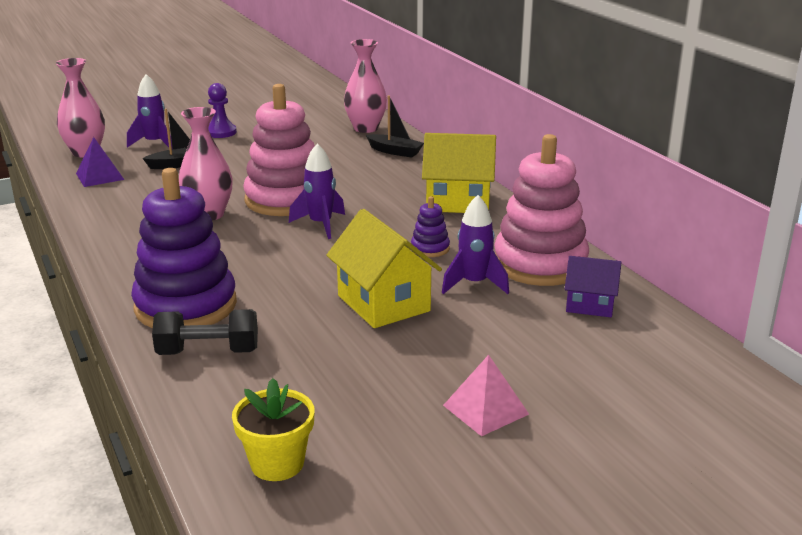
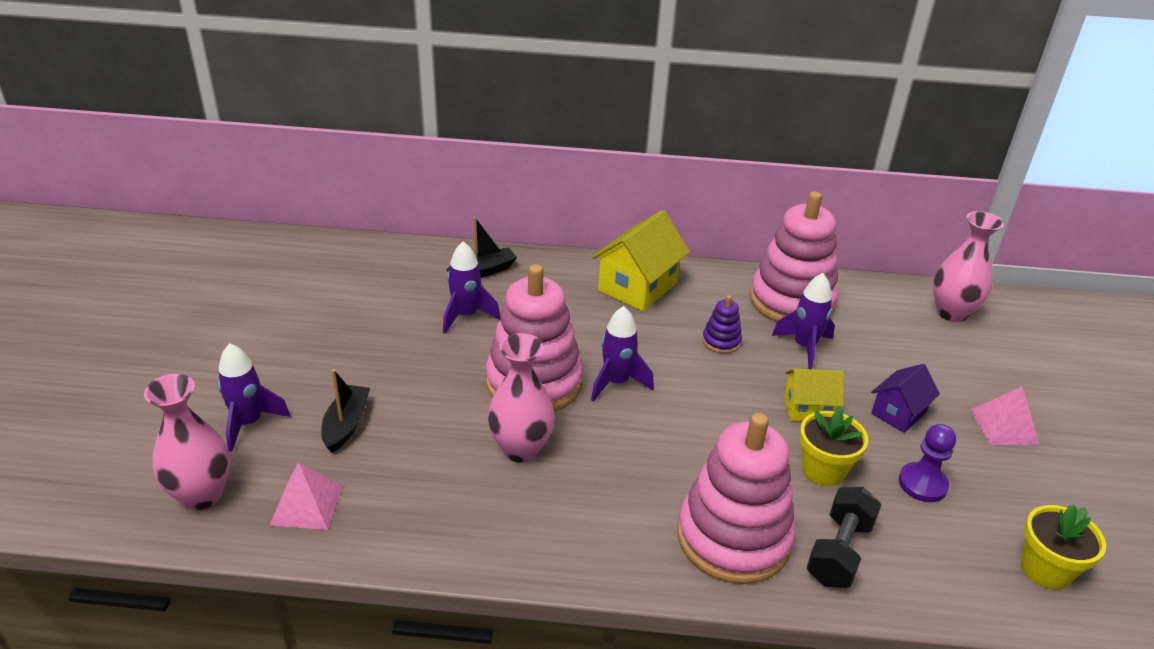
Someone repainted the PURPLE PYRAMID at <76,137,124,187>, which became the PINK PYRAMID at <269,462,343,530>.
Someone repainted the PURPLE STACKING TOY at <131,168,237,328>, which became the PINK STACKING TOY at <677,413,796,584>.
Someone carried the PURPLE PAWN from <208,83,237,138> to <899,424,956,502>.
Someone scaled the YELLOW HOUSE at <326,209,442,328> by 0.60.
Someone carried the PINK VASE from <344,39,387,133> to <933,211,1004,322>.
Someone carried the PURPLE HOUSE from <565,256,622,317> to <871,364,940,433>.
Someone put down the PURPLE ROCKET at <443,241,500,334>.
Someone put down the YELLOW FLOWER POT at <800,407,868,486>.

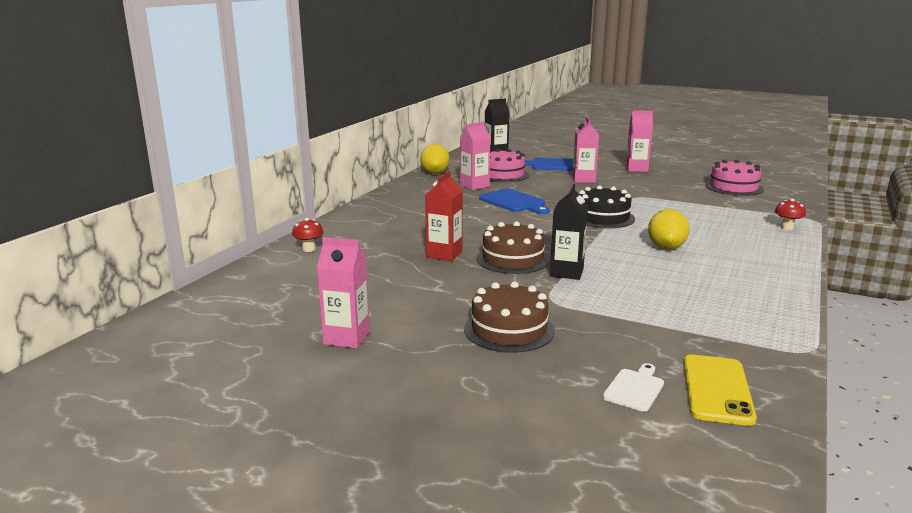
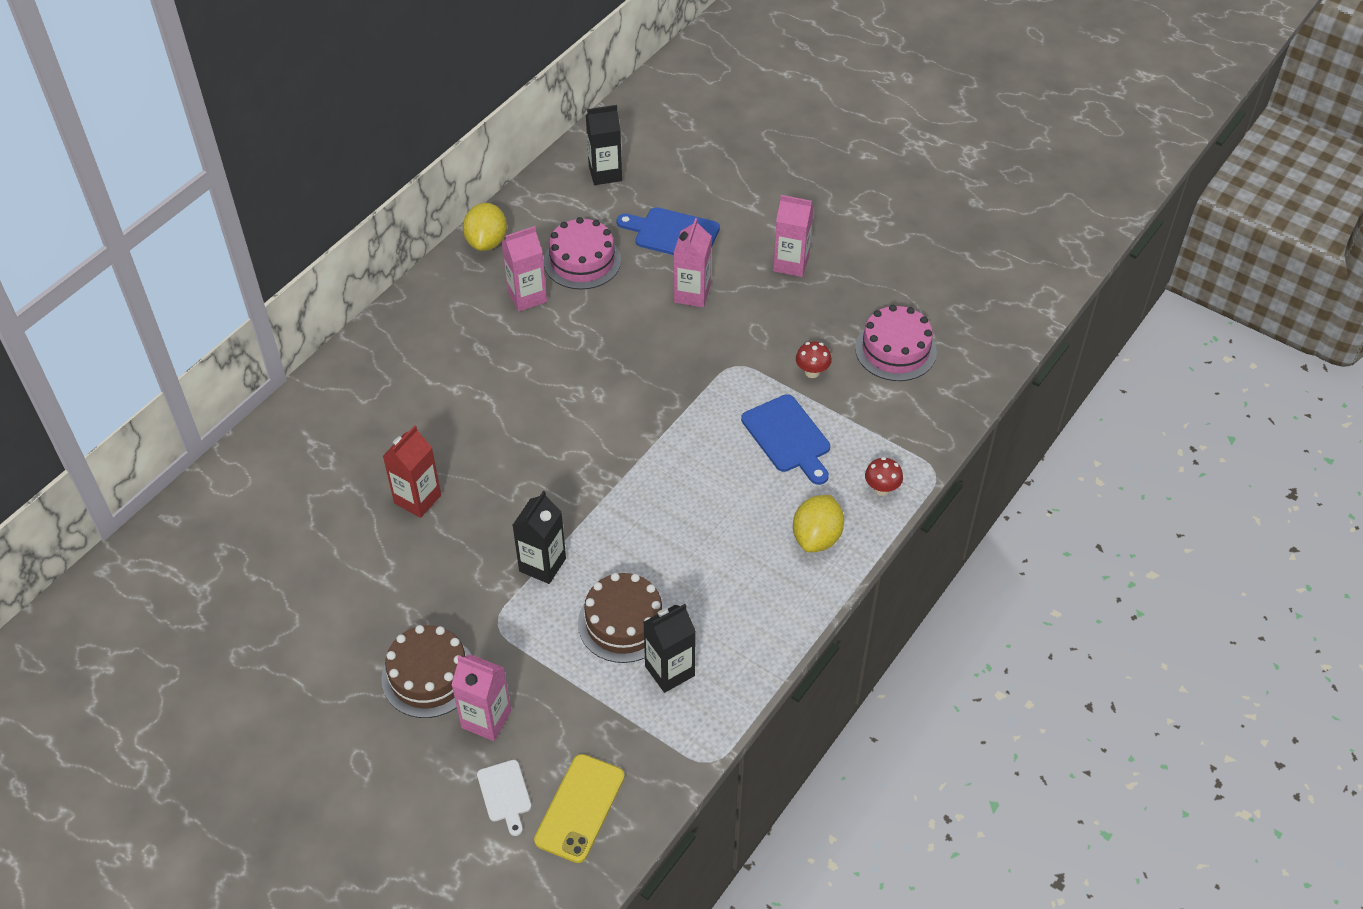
Someone carried the RED MUSHROOM from <292,218,324,252> to <796,341,832,378>.
Someone carried the PINK CARTON from <317,237,370,349> to <452,654,511,741>.
Someone carried the BROWN CAKE from <476,221,550,274> to <578,573,667,663>.
Someone carried the BLUE CUTTING BOARD from <479,188,550,214> to <741,394,830,485>.
Someone took away the BLACK CAKE at <579,185,635,228>.
Someone rotated the WHITE CUTTING BOARD at <603,363,664,412> by 120 degrees clockwise.
Someone carried the YELLOW LEMON from <648,209,690,250> to <793,495,844,552>.
Someone put down the BLACK CARTON at <643,604,696,693>.

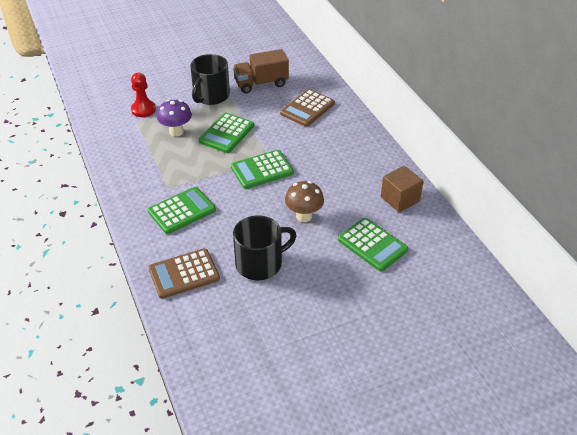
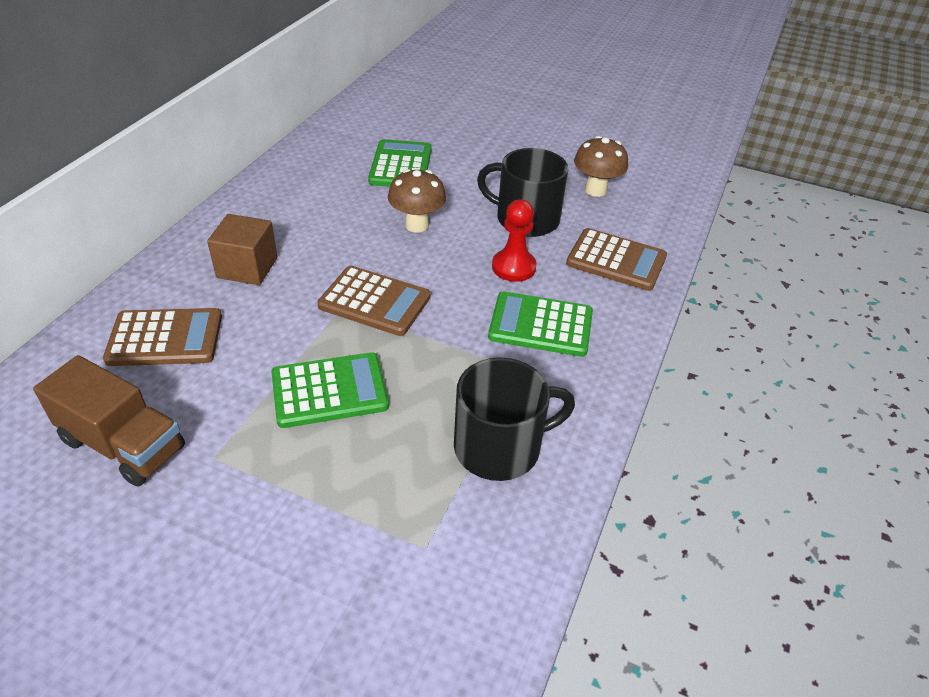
Someone carried the RED PAWN from <131,73,156,117> to <492,199,537,282>.
Someone took away the PURPLE MUSHROOM at <157,100,192,137>.
Someone carried the BLACK MUG from <190,54,230,105> to <454,357,575,481>.
Someone repainted the GREEN CALCULATOR at <231,150,294,189>, which became the BROWN CALCULATOR at <317,266,431,336>.
Someone carried the BROWN CUBE from <381,166,424,212> to <207,214,277,285>.
Someone put down the BROWN MUSHROOM at <574,136,628,197>.

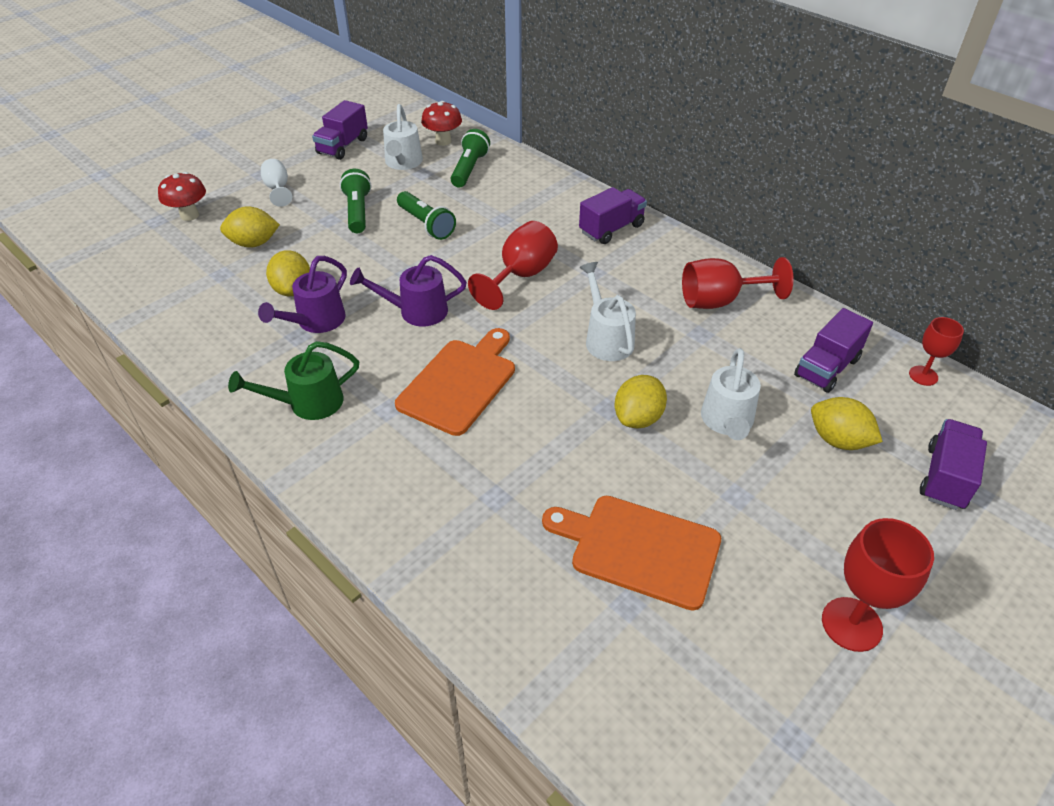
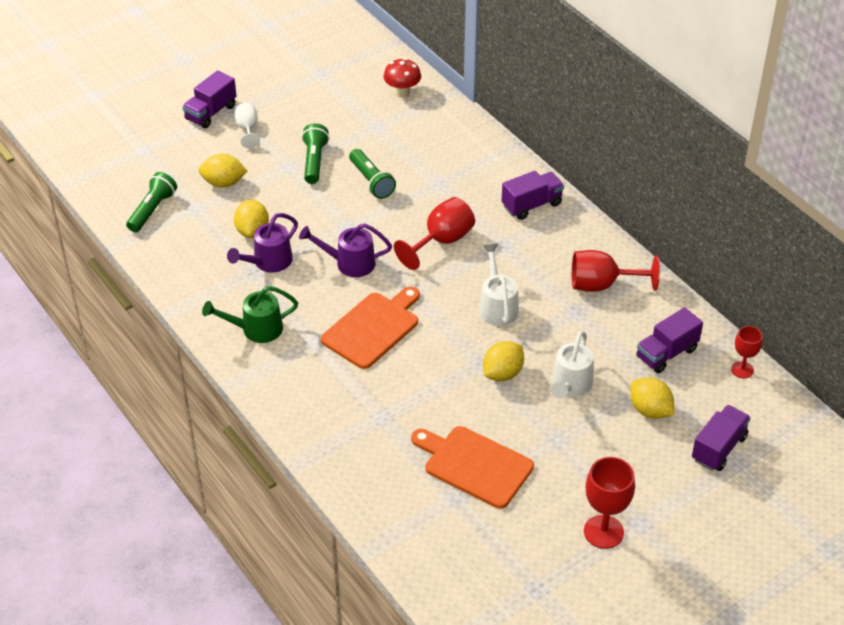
Someone took away the RED MUSHROOM at <158,172,206,221>.
Someone carried the PURPLE TRUCK from <312,100,368,160> to <182,70,237,128>.
Someone took away the WHITE WATERING CAN at <383,104,423,170>.
Someone carried the GREEN FLASHLIGHT from <451,129,490,188> to <126,172,177,232>.

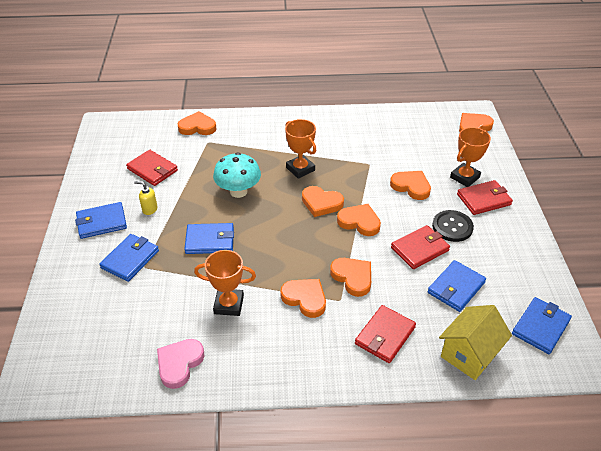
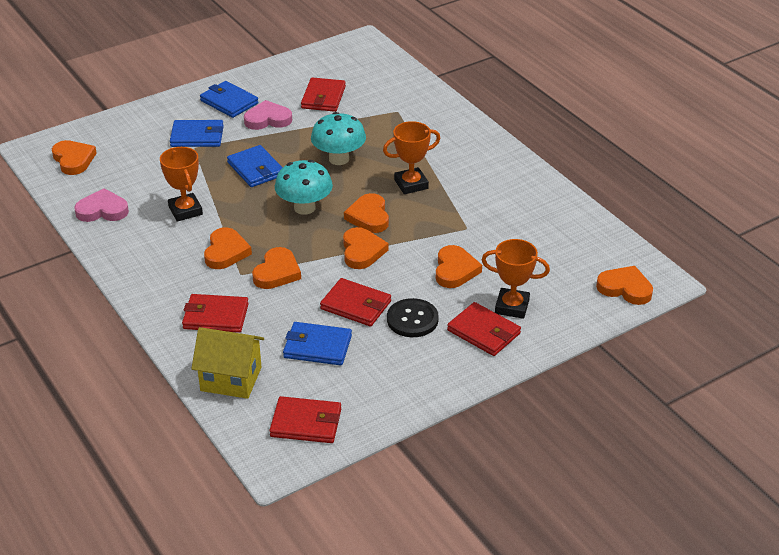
Someone swapped the YELLOW SOAP DISPENSER at <134,181,158,215> for the PINK HEART at <244,100,292,130>.
Someone carried the ORANGE HEART from <178,111,216,135> to <52,140,97,175>.
Someone rotated the ORANGE TROPHY at <285,119,316,179> by 45 degrees clockwise.
Someone repainted the BLUE WALLET at <512,297,572,354>, which became the RED WALLET at <269,396,341,443>.
Someone put down the TURQUOISE MUSHROOM at <275,160,333,215>.

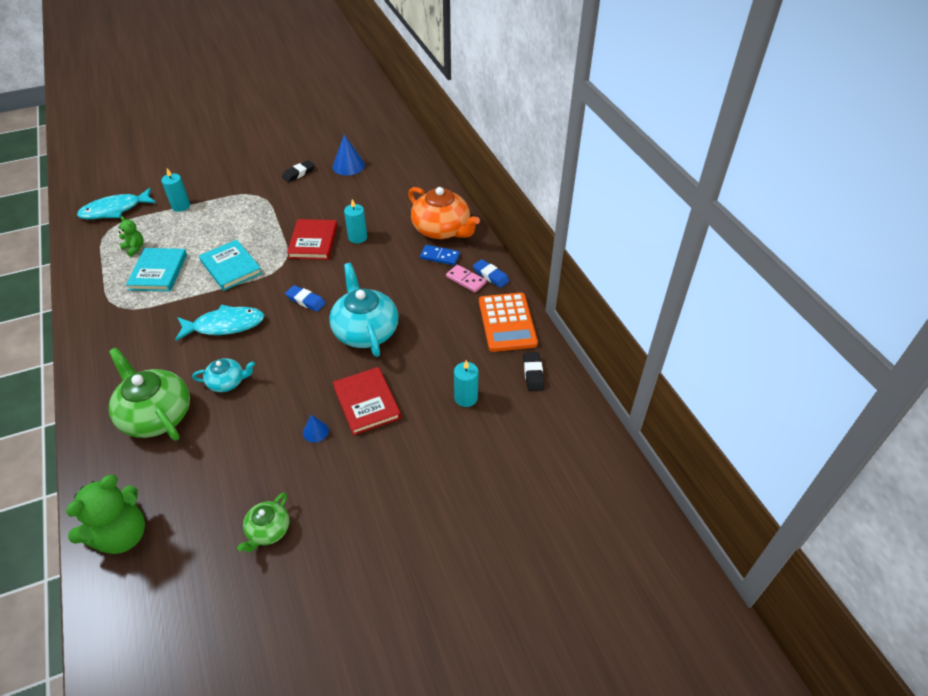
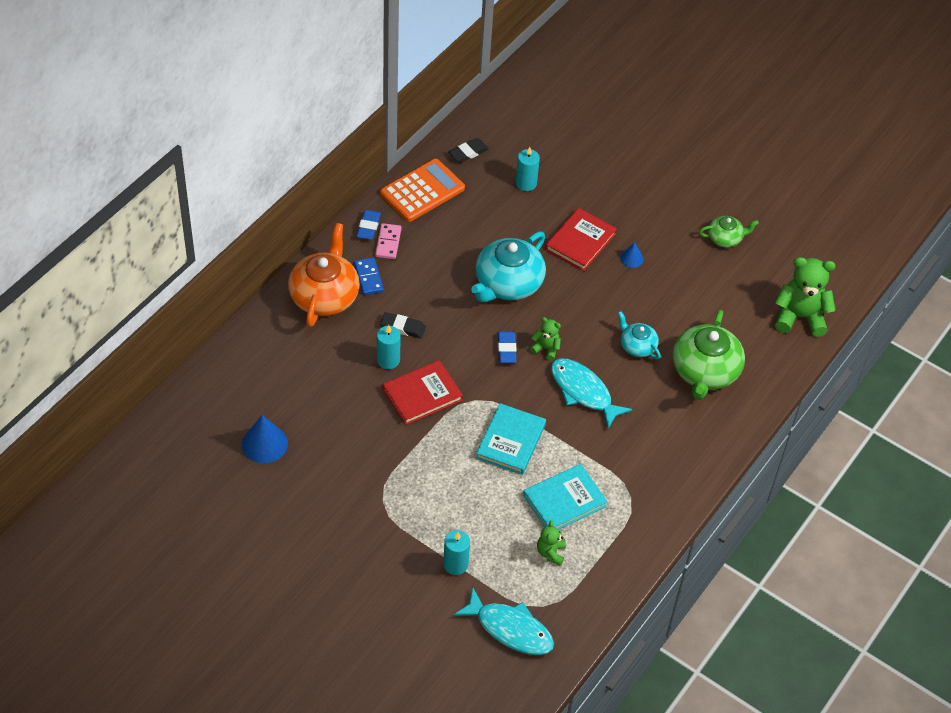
Someone carried the BLACK ERASER from <282,160,315,182> to <380,312,426,339>.
Someone put down the GREEN TEDDY BEAR at <530,317,561,361>.

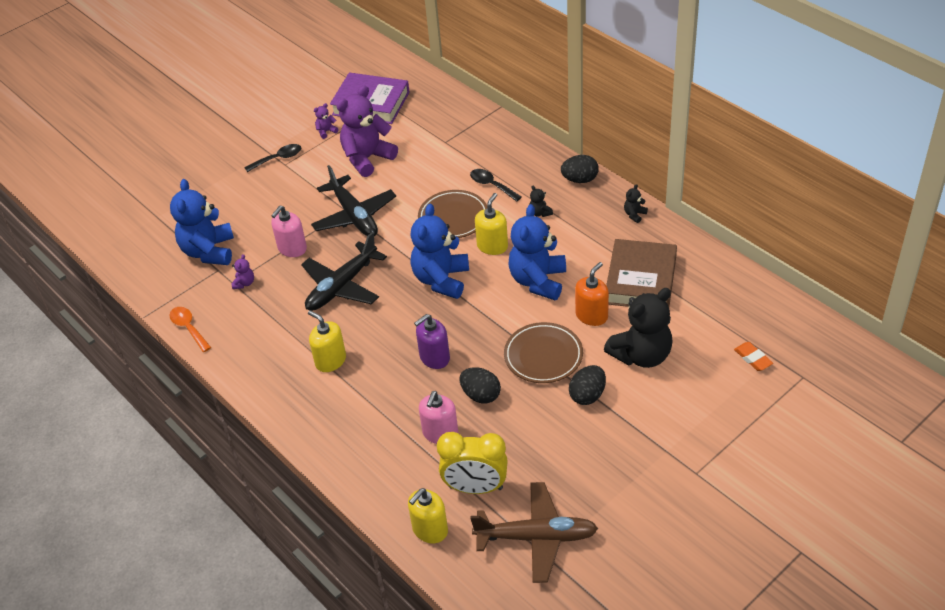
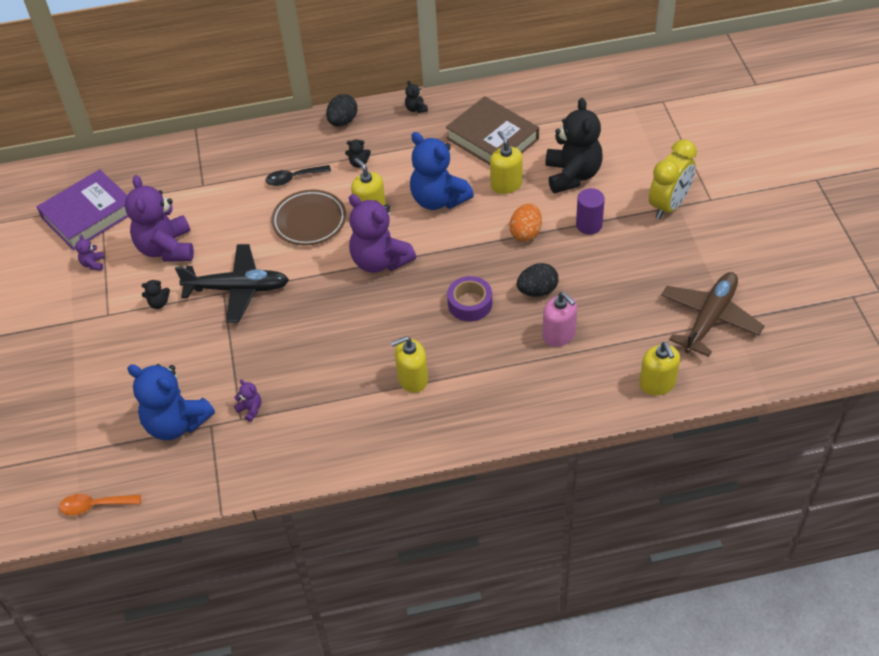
Someone carried the ORANGE SPOON from <169,307,211,352> to <59,494,141,515>.
Someone took away the BLACK SPOON at <244,144,301,172>.
Someone took away the PINK SOAP DISPENSER at <271,205,307,257>.
Someone took away the BLACK PLANE at <301,232,387,311>.
Someone repainted the BLUE TEDDY BEAR at <410,204,469,299>, which became the PURPLE TEDDY BEAR at <349,194,416,273>.
Someone swapped the PURPLE SOAP DISPENSER at <414,314,450,369> for the PURPLE TAPE at <447,276,492,322>.
Someone carried the YELLOW CLOCK from <437,432,508,494> to <649,139,697,219>.
Someone swapped the BROWN PLATE at <504,322,583,383> for the ORANGE EGG at <510,203,542,242>.
Someone swapped the BLACK EGG at <569,365,606,405> for the PURPLE CYLINDER at <576,188,605,235>.
Someone repainted the ORANGE SOAP DISPENSER at <575,262,609,326>, which became the YELLOW SOAP DISPENSER at <490,131,523,194>.
Someone took away the ORANGE ERASER at <734,342,773,371>.
Someone put down the BLACK TEDDY BEAR at <142,280,170,309>.

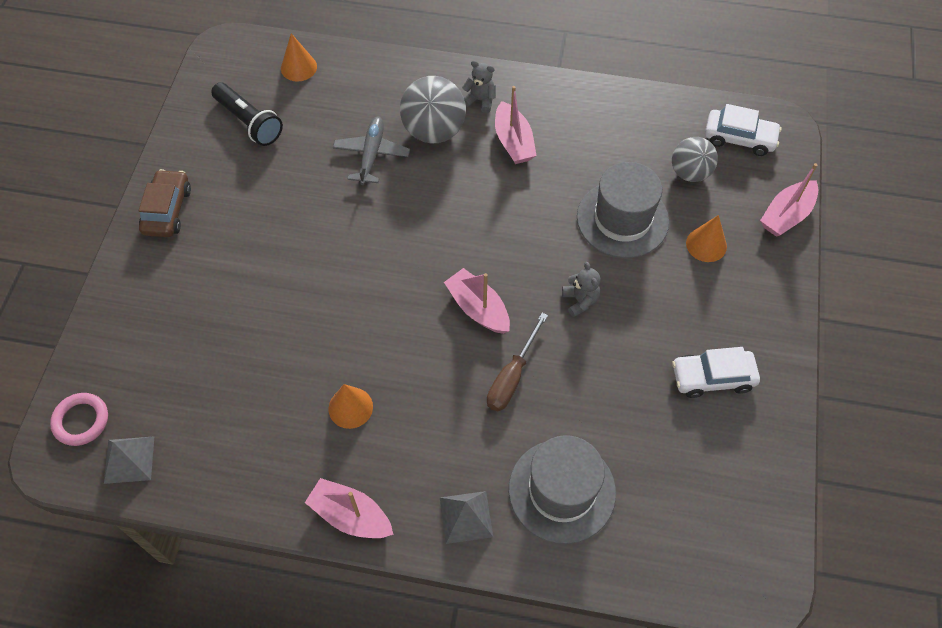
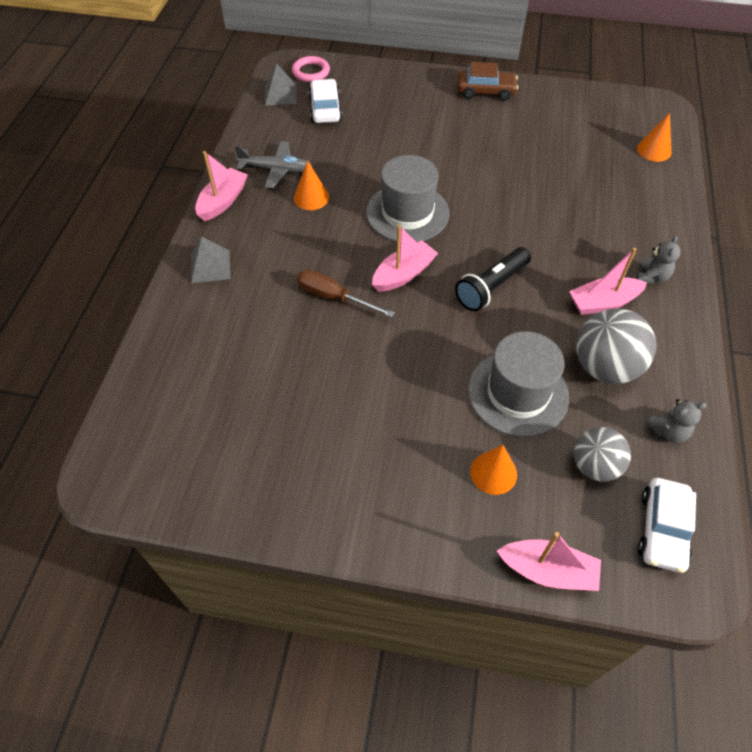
Someone carried the BLACK FLASHLIGHT from <211,83,283,146> to <455,247,531,311>.
Someone carried the GREY PLANE from <333,116,410,185> to <235,141,312,188>.
Someone carried the GREY BALL from <400,76,466,143> to <576,308,656,384>.
Someone carried the GREY HAT from <509,435,616,544> to <366,155,449,242>.
Someone carried the GREY TEDDY BEAR from <562,262,601,317> to <646,399,707,443>.
Someone carried the WHITE CAR from <672,347,760,398> to <309,79,342,123>.
Someone rotated the PINK BOAT at <760,163,819,237> by 150 degrees clockwise.

